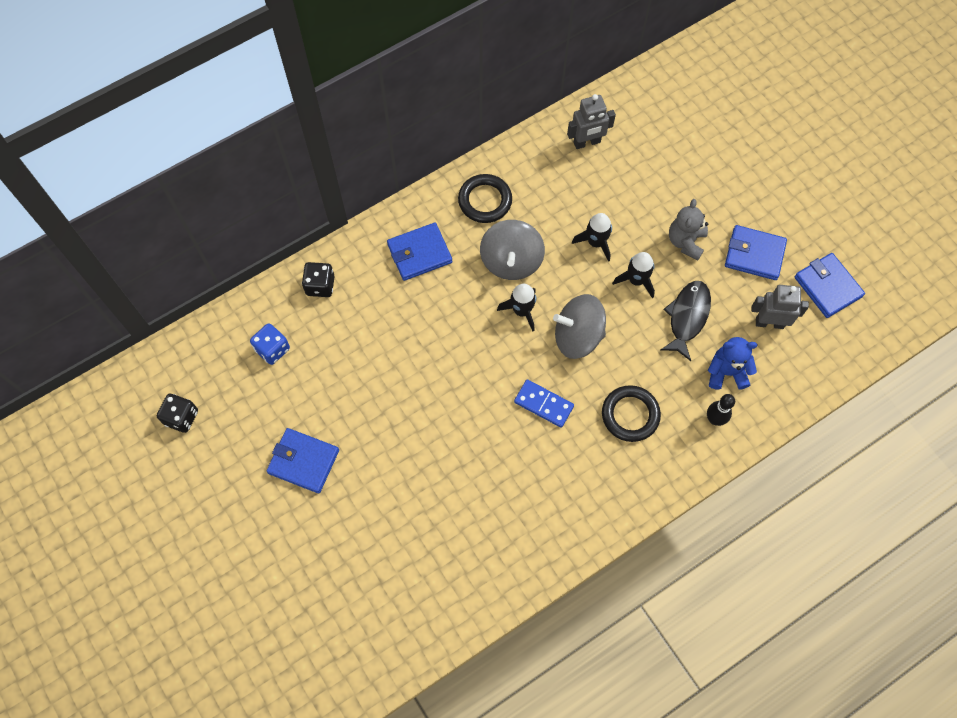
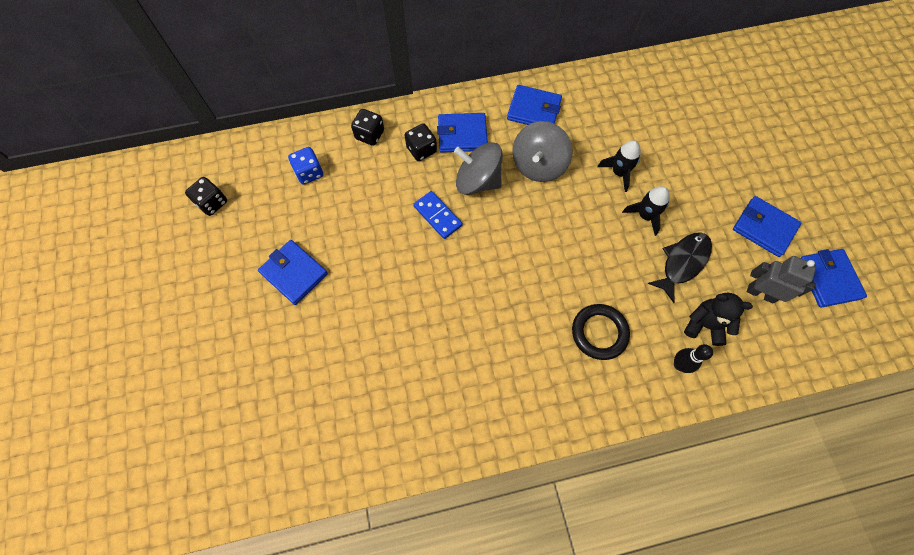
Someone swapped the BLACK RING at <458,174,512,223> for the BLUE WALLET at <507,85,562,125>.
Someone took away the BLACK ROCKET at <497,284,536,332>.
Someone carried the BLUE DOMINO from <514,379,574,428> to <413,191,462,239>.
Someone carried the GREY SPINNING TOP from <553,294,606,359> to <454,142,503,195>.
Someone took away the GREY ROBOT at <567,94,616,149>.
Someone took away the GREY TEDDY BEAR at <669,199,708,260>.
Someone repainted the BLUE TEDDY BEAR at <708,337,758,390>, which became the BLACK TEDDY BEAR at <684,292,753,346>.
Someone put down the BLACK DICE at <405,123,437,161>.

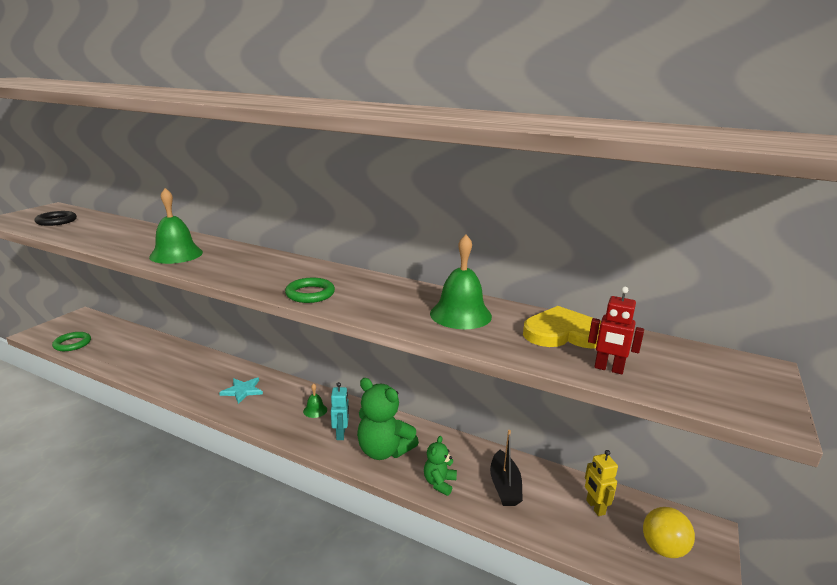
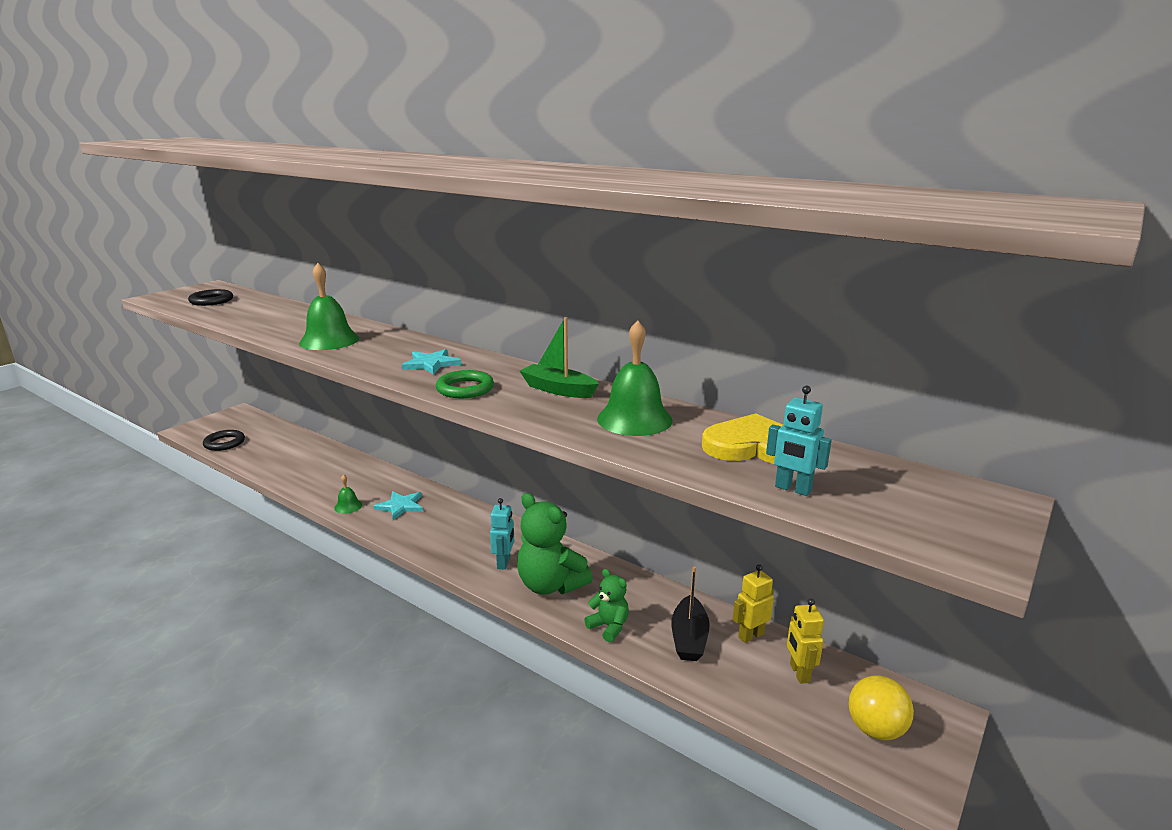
Someone repainted the GREEN RING at <52,332,91,351>, which became the BLACK RING at <203,430,245,451>.
Someone carried the GREEN BELL from <303,383,327,418> to <334,474,362,514>.
Someone rotated the GREEN TEDDY BEAR at <424,436,457,496> by 105 degrees clockwise.
Someone repainted the RED ROBOT at <588,287,644,374>, which became the TURQUOISE ROBOT at <766,386,832,496>.
Someone put down the TURQUOISE STAR at <402,349,462,374>.
Someone put down the GREEN BOAT at <520,317,599,398>.
Someone put down the YELLOW ROBOT at <733,564,774,643>.

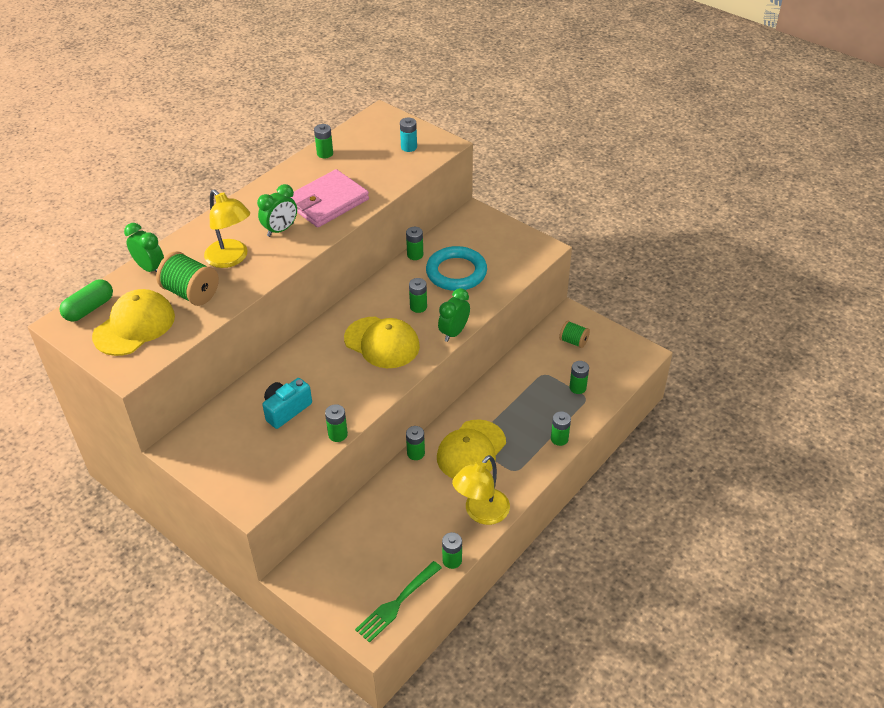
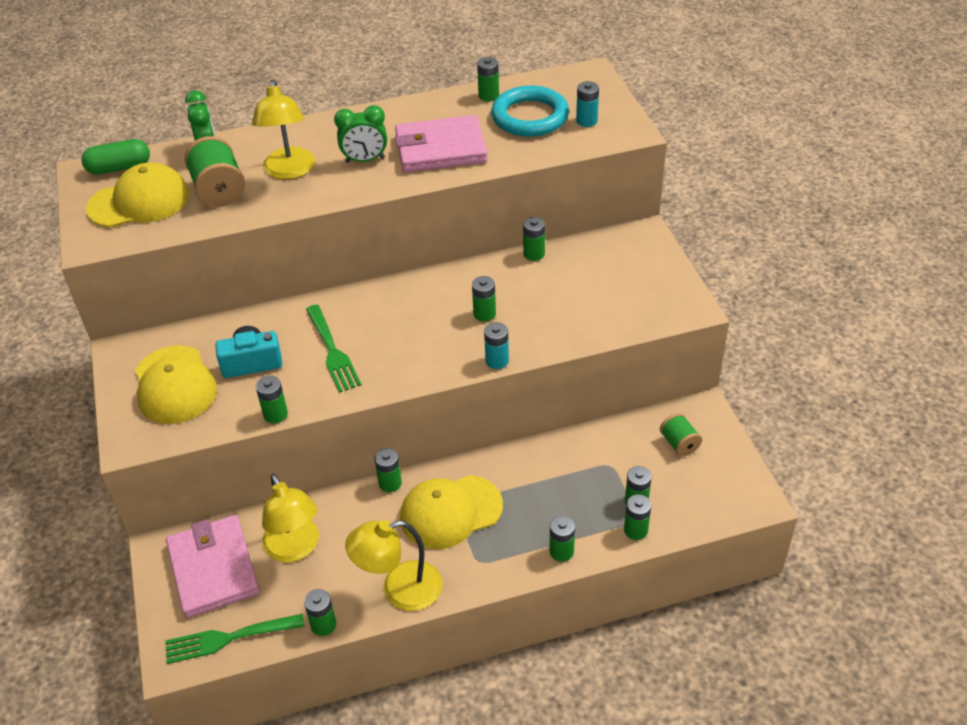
Someone carried the YELLOW CAP from <344,317,420,368> to <135,345,217,424>.
Someone carried the TURQUOISE RING from <426,246,487,291> to <491,85,569,137>.
Someone swapped the GREEN CLOCK at <438,288,470,342> for the TURQUOISE BATTERY at <484,322,509,369>.
Someone put down the PINK WALLET at <166,515,260,618>.
Someone put down the YELLOW LAMP at <262,474,319,563>.
Someone put down the GREEN FORK at <306,305,361,393>.
Someone put down the GREEN BATTERY at <624,494,651,540>.

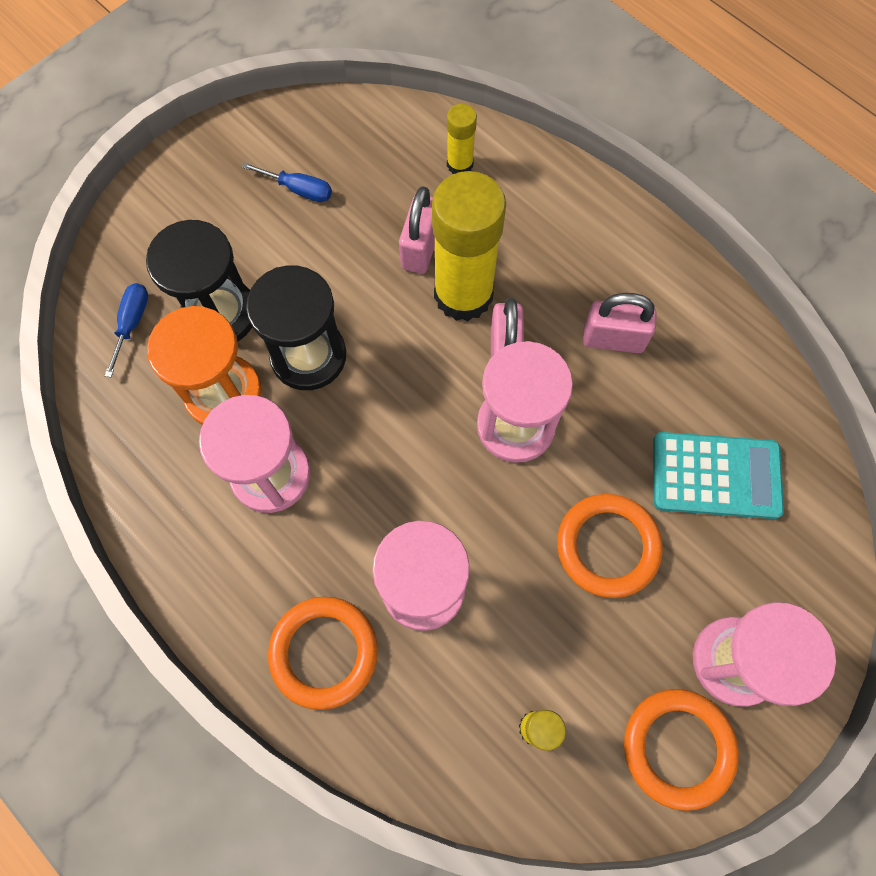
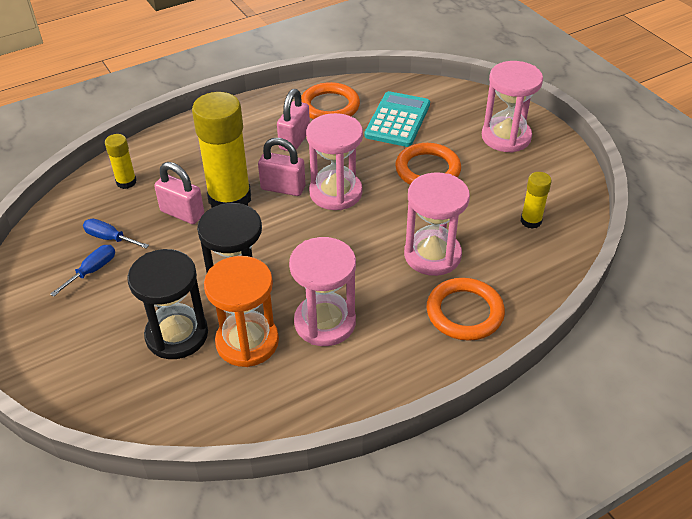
Someone carried the BLUE SCREWDRIVER from <104,283,148,377> to <83,219,149,248>.
Someone carried the ORANGE RING from <624,689,739,811> to <301,82,360,120>.

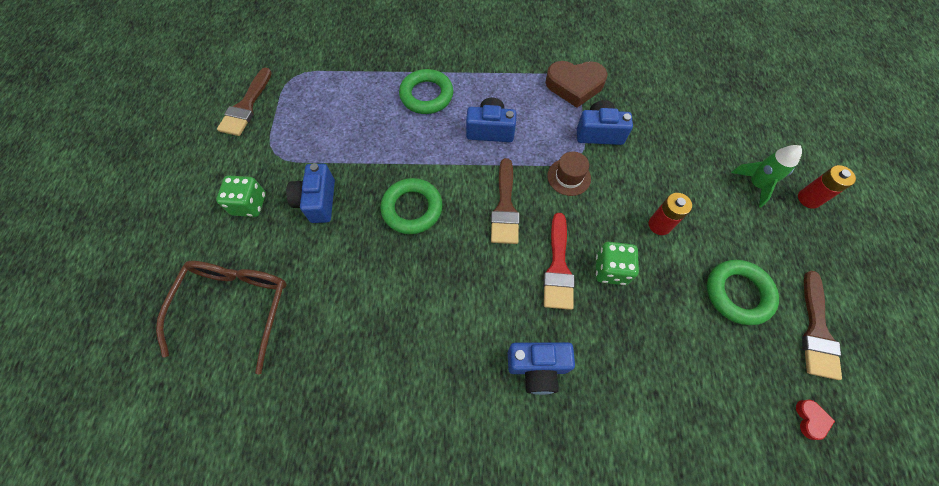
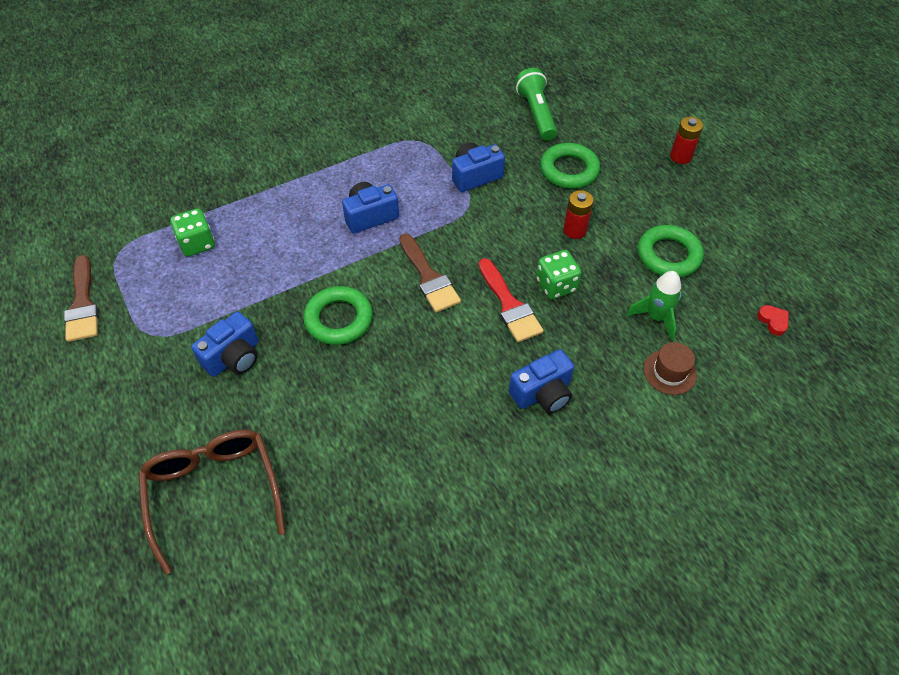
Someone carried the GREEN DICE from <216,176,266,217> to <170,208,215,257>.
Someone rotated the BLUE CAMERA at <286,163,335,223> by 105 degrees counterclockwise.
Someone carried the GREEN RING from <399,69,453,114> to <540,143,600,189>.
Someone took away the BROWN HEART at <545,61,608,108>.
Someone carried the BROWN HAT from <547,152,591,196> to <644,342,697,395>.
Someone carried the GREEN ROCKET from <731,145,802,207> to <626,271,682,340>.
Someone took away the BROWN BRUSH at <802,271,842,380>.
Someone put down the GREEN FLASHLIGHT at <515,68,557,141>.

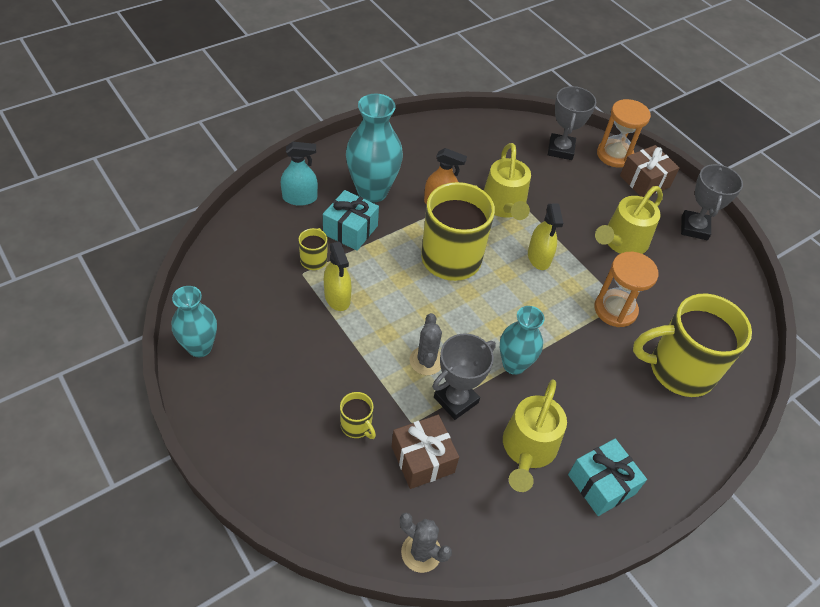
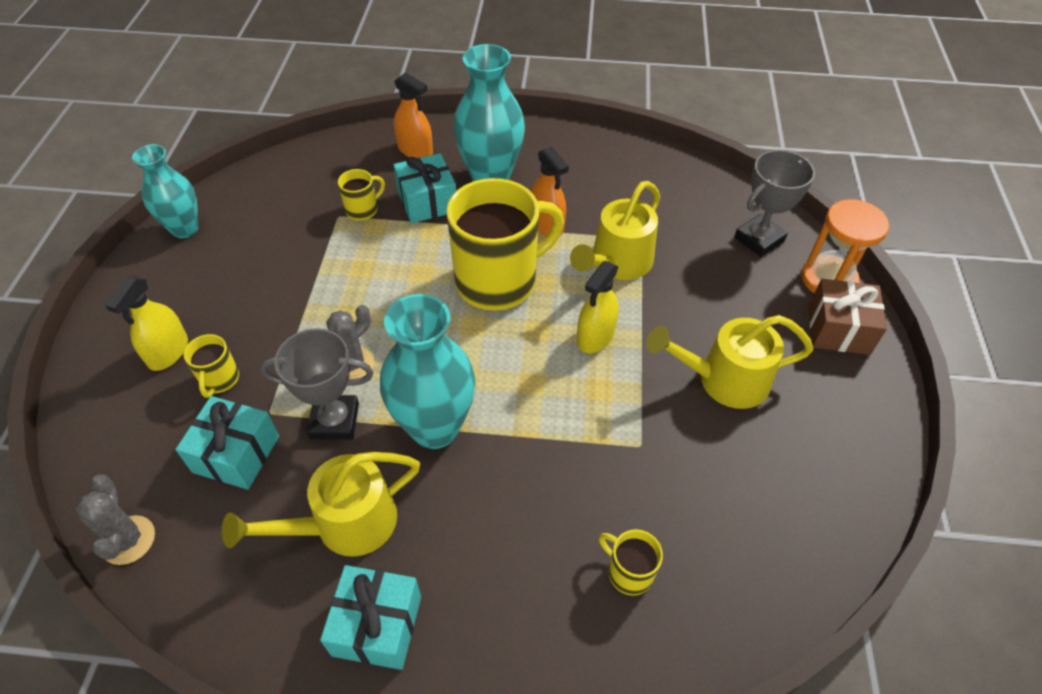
Someone repainted the TURQUOISE SPRAY BOTTLE at <281,142,318,206>, which became the ORANGE SPRAY BOTTLE at <394,72,433,158>.
Someone carried the YELLOW SPRAY BOTTLE from <324,242,352,311> to <105,276,188,371>.
Someone repainted the BROWN GIFT at <391,415,459,489>, which became the TURQUOISE GIFT at <175,396,279,490>.
Someone scaled the TURQUOISE VASE at <500,306,545,375> by 1.53.
Someone took away the ORANGE HOURGLASS at <594,252,658,327>.
Someone scaled the YELLOW MUG at <633,294,752,397> by 0.43.
Someone took away the GREY TROPHY at <681,164,743,240>.

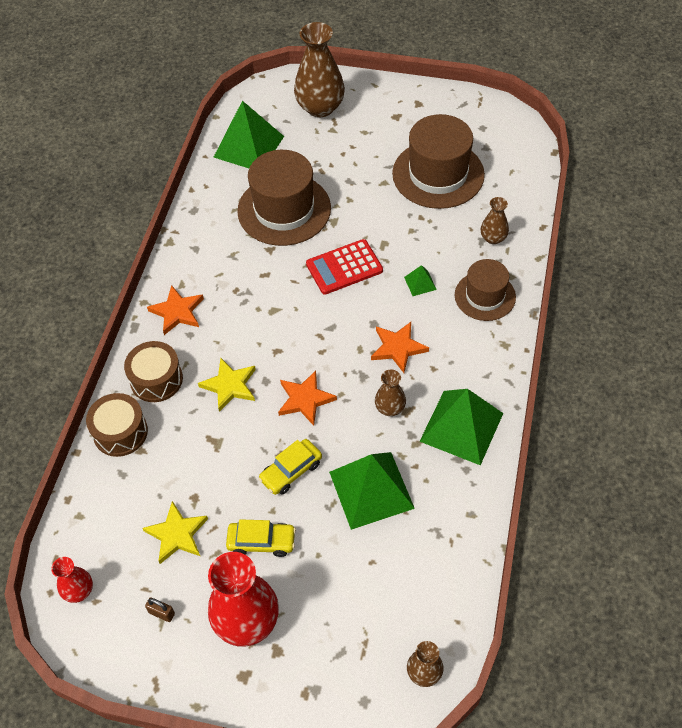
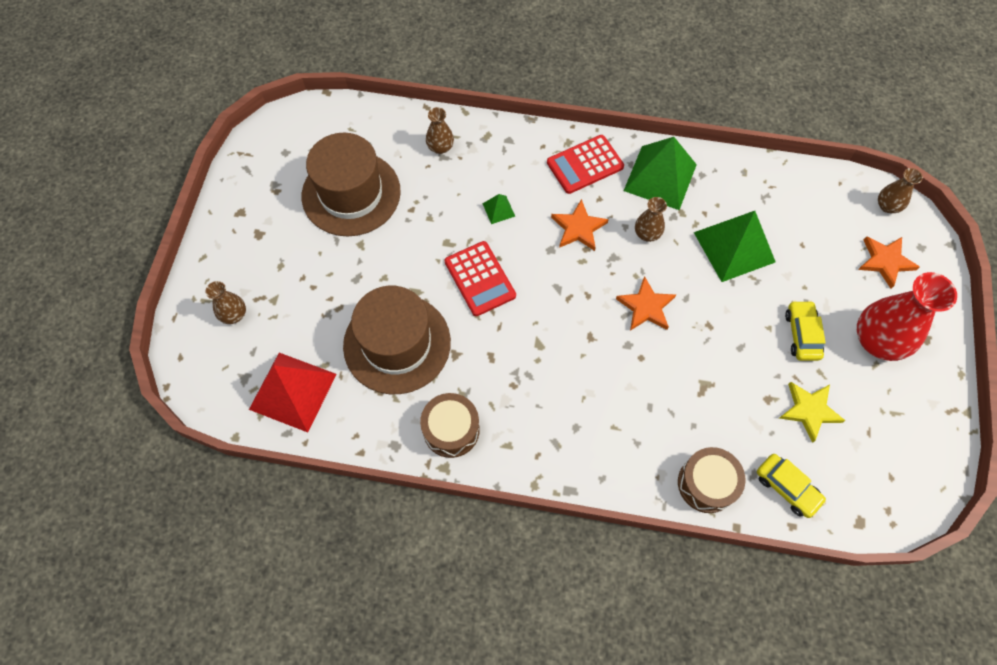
Someone took away the RED VASE at <51,557,93,603>.
Someone carried the BROWN DRUM from <124,341,183,402> to <420,393,480,458>.
Someone took away the BROWN PADLOCK at <145,597,175,622>.
Someone carried the ORANGE STAR from <147,285,204,335> to <858,236,920,289>.
Someone took away the YELLOW STAR at <198,358,256,412>.
Someone repainted the GREEN PYRAMID at <214,101,284,168>, which became the RED PYRAMID at <249,353,337,432>.
Someone carried the YELLOW CAR from <258,439,322,495> to <757,454,826,518>.
Someone scaled the BROWN VASE at <294,22,345,117> by 0.51.
Someone took away the BROWN HAT at <455,259,516,321>.
Someone put down the RED CALCULATOR at <547,135,624,194>.

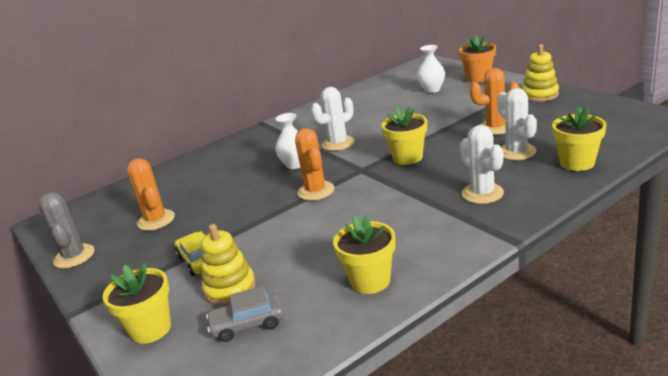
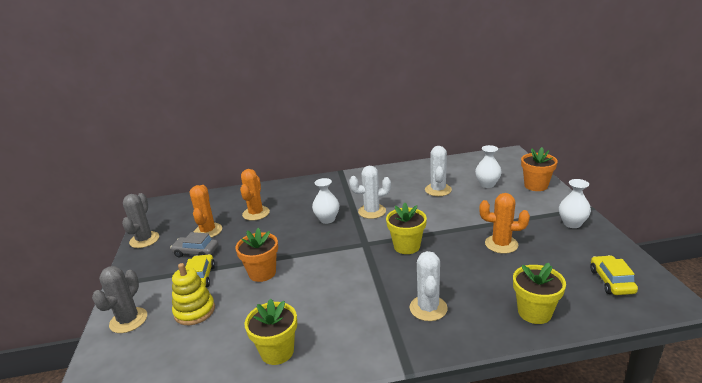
Someone swapped the YELLOW FLOWER POT at <103,262,171,344> for the GREY CACTUS at <92,266,147,333>.
Someone carried the GREY CAR from <206,286,284,342> to <170,232,219,257>.
Someone carried the ORANGE CACTUS from <295,128,334,201> to <240,169,270,221>.
Someone carried the WHITE CACTUS from <497,88,537,160> to <425,146,452,196>.
Someone swapped the YELLOW STACKING TOY at <522,44,559,102> for the WHITE VASE at <559,179,591,228>.
Someone put down the ORANGE FLOWER POT at <235,228,278,282>.
Someone put down the YELLOW CAR at <590,255,638,295>.

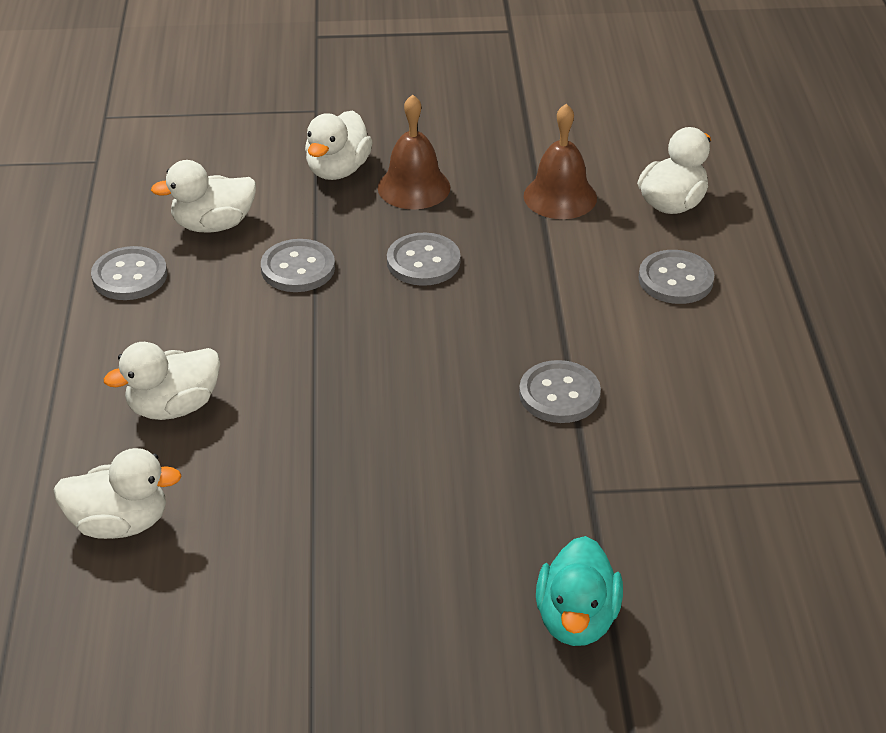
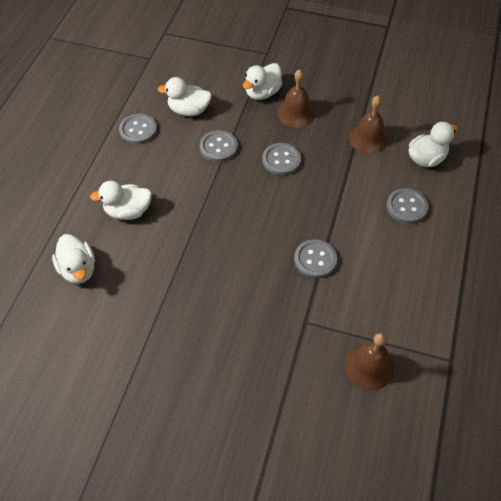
Someone rotated the WHITE DUCK at <54,448,182,539> by 45 degrees clockwise.
Someone took away the TURQUOISE DUCK at <536,536,623,646>.
Someone put down the BROWN BELL at <345,333,394,390>.

